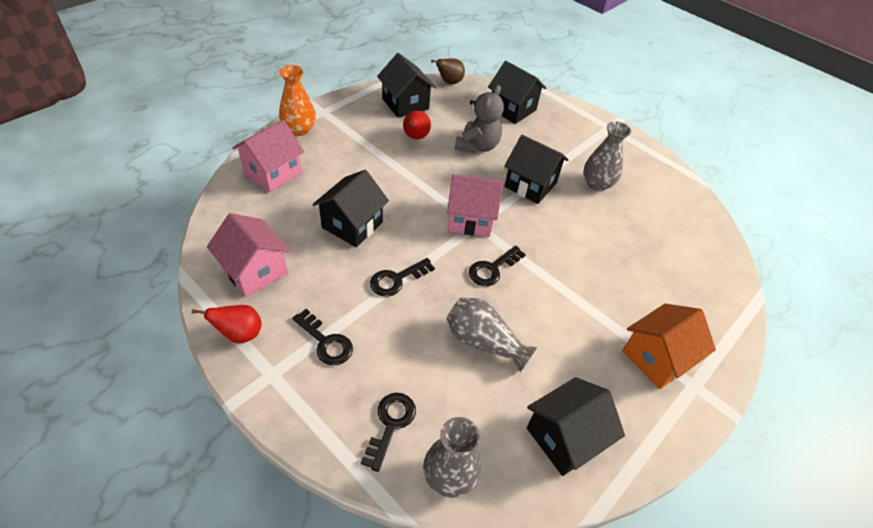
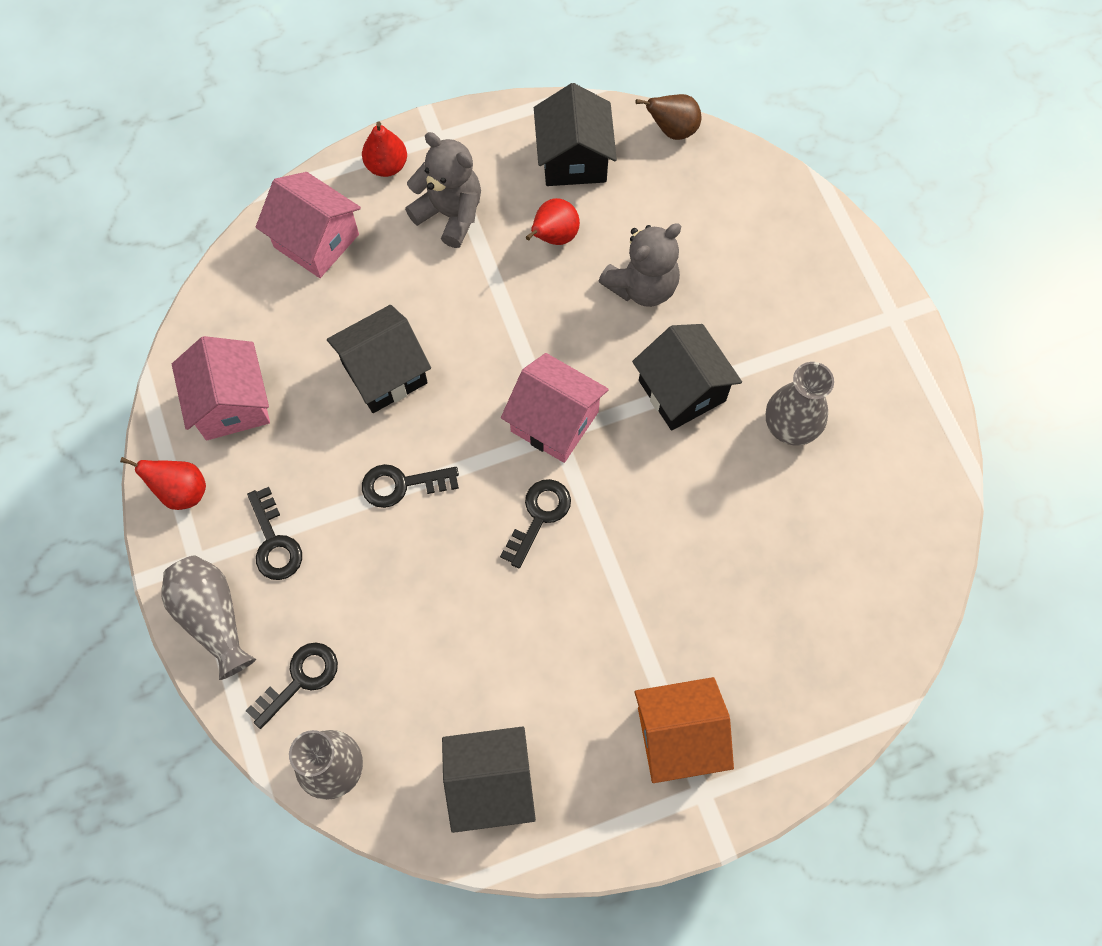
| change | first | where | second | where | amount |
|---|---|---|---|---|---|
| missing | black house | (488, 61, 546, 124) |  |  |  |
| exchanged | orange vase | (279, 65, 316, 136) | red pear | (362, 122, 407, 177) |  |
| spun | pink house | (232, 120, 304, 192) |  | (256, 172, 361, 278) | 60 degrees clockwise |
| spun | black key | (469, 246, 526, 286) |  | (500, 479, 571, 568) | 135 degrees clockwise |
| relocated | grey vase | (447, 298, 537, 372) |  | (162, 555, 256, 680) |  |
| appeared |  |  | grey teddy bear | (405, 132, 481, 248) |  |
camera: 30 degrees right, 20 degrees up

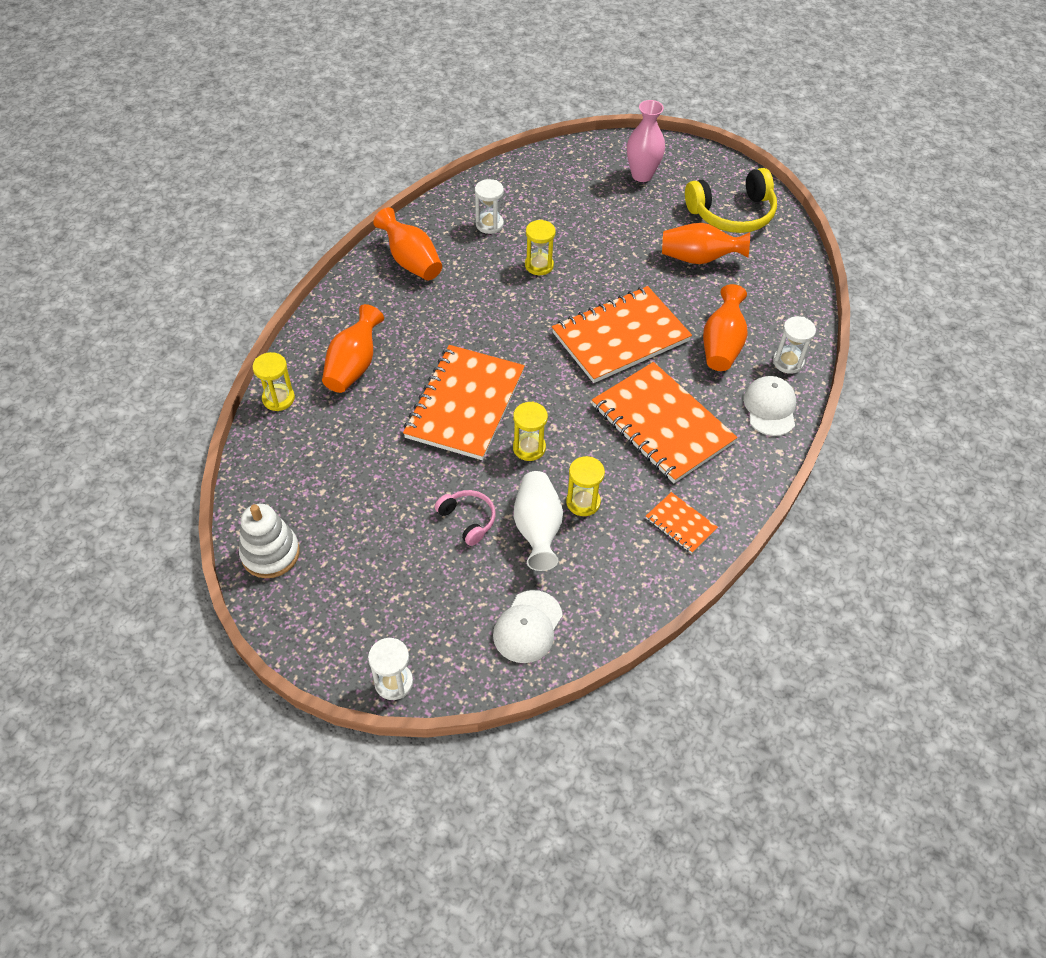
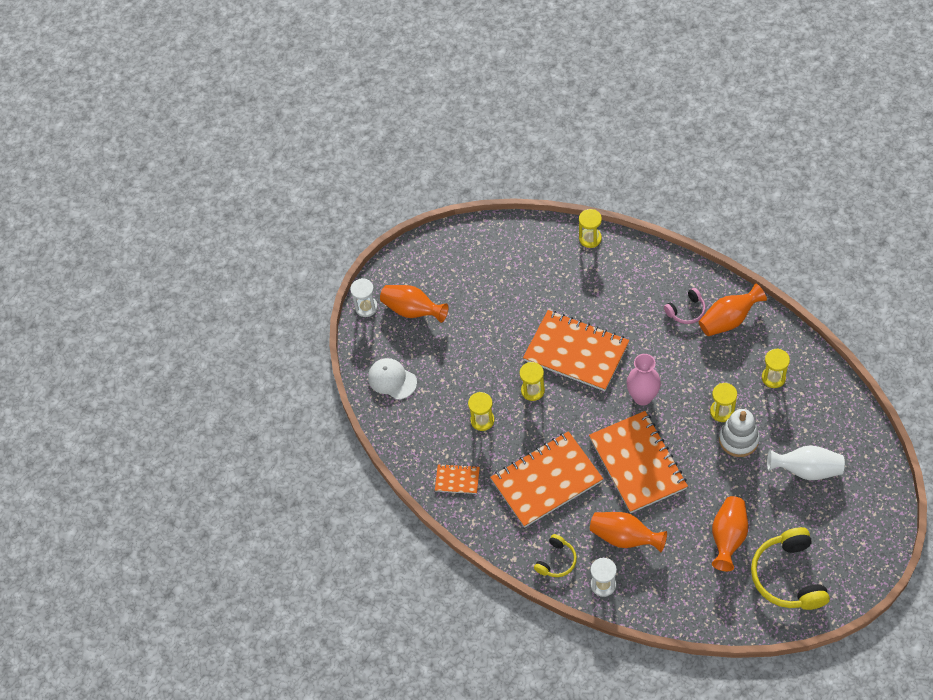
| change | first | where | second | where | amount |
|---|---|---|---|---|---|
| relocated | pink vase | (627, 100, 665, 182) |  | (627, 354, 661, 406) |  |
| colour | white hourglass | (475, 179, 504, 234) | yellow hourglass | (762, 348, 790, 388) |  |
| relocated | orange vase | (322, 304, 384, 393) |  | (380, 285, 448, 323) |  |
| exchanged | white cap | (743, 376, 796, 436) | yellow headphones | (534, 534, 577, 577) |  |
| relocated | white vase | (514, 471, 563, 571) |  | (767, 445, 845, 480) |  |
| relocated | pink headphones | (435, 490, 496, 546) |  | (664, 288, 706, 324) |  |
| spun | orange notebook | (646, 492, 718, 554) |  | (435, 464, 480, 494) | 45 degrees clockwise |
| relocated | white stacking toy | (239, 504, 300, 578) |  | (719, 409, 760, 457) |  |
camera: 105 degrees right, 5 degrees up

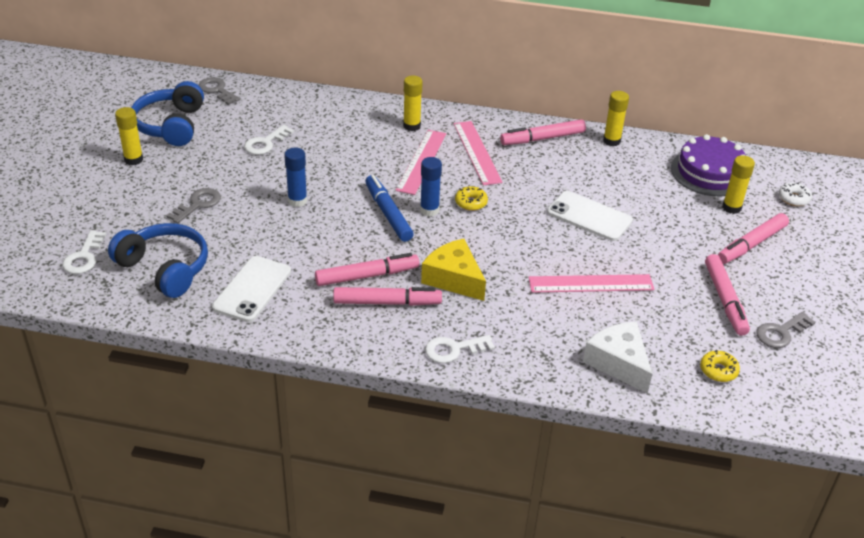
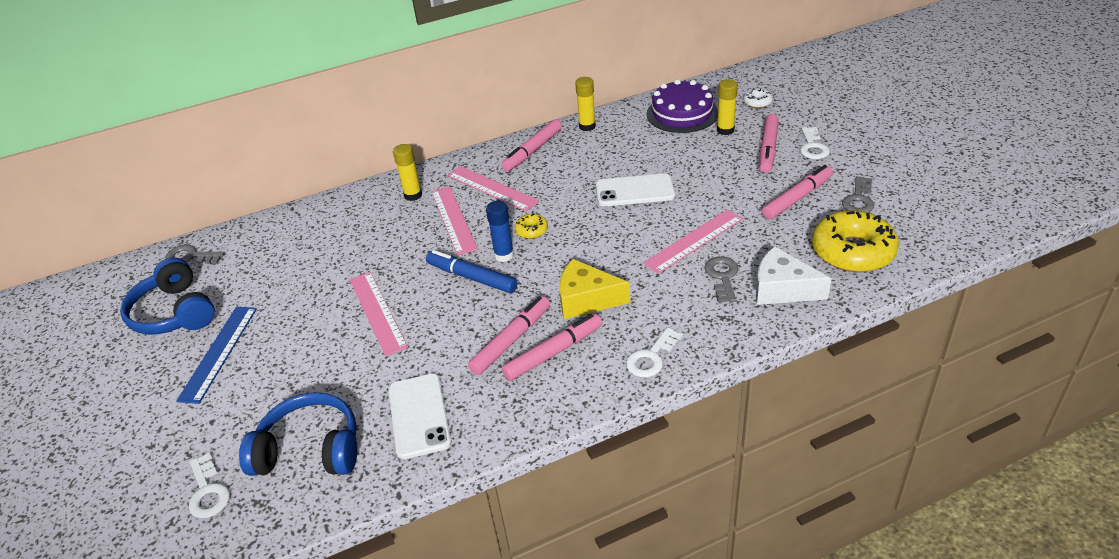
| change | first | where | second | where | amount |
|---|---|---|---|---|---|
| missing | yellow glue stick | (115, 107, 143, 165) |  |  |  |
| relocated | white key | (244, 125, 294, 155) |  | (800, 127, 830, 159) |  |
| exchanged | blue glue stick | (284, 148, 307, 207) | pink ruler | (349, 272, 408, 356) |  |
| relocated | grey key | (166, 188, 221, 224) |  | (705, 256, 738, 303) |  |
| spun | pink marker | (705, 254, 750, 336) |  | (762, 165, 833, 219) | 90 degrees counterclockwise |
| size | yellow donut | (700, 350, 740, 382) |  | (812, 210, 899, 272) | x2.28 |
| appeared |  |  | blue ruler | (176, 307, 257, 404) |  |
camera: 30 degrees left, 0 degrees up

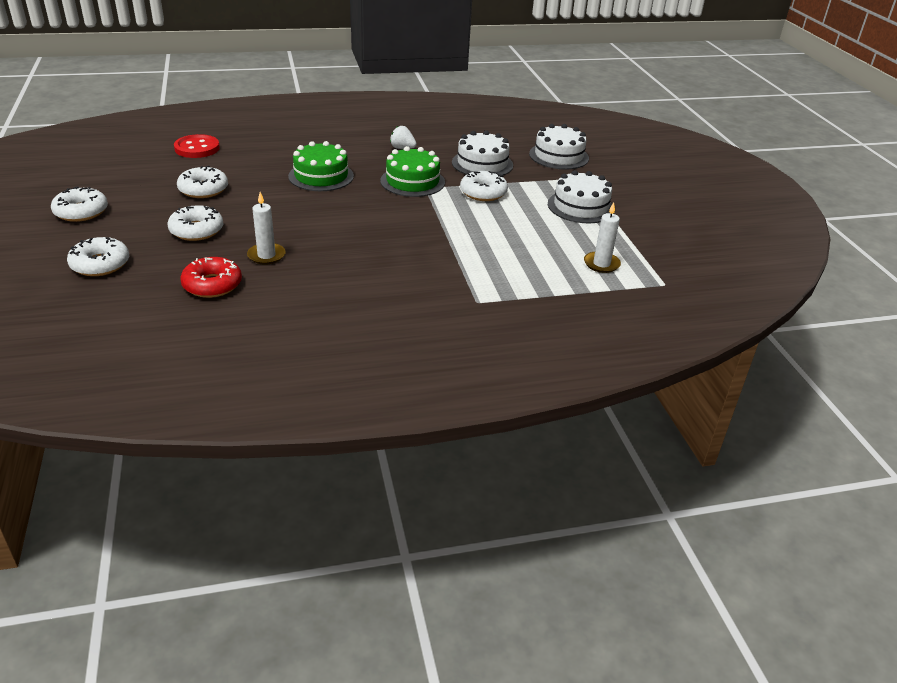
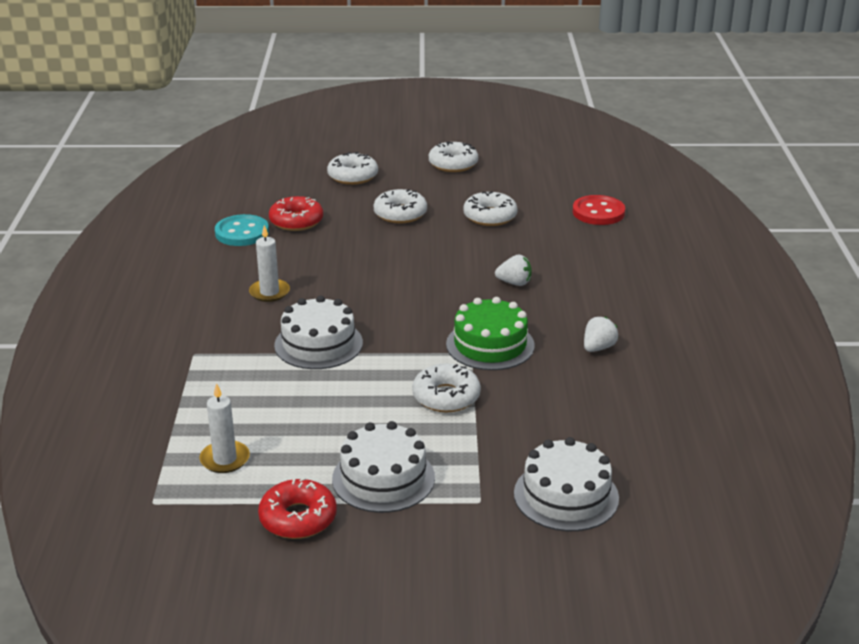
| change | first | where | second | where | amount |
|---|---|---|---|---|---|
| relocated | white cake | (452, 130, 513, 175) |  | (274, 295, 363, 369) |  |
| exchanged | green cake | (288, 141, 354, 191) | white strawberry | (495, 255, 532, 286) |  |
| relocated | white candle | (247, 192, 286, 265) |  | (249, 225, 290, 302) |  |
| appeared |  |  | turquoise button | (215, 214, 269, 246) |  |
| appeared |  |  | red donut | (258, 477, 337, 539) |  |
camera: 105 degrees right, 5 degrees down

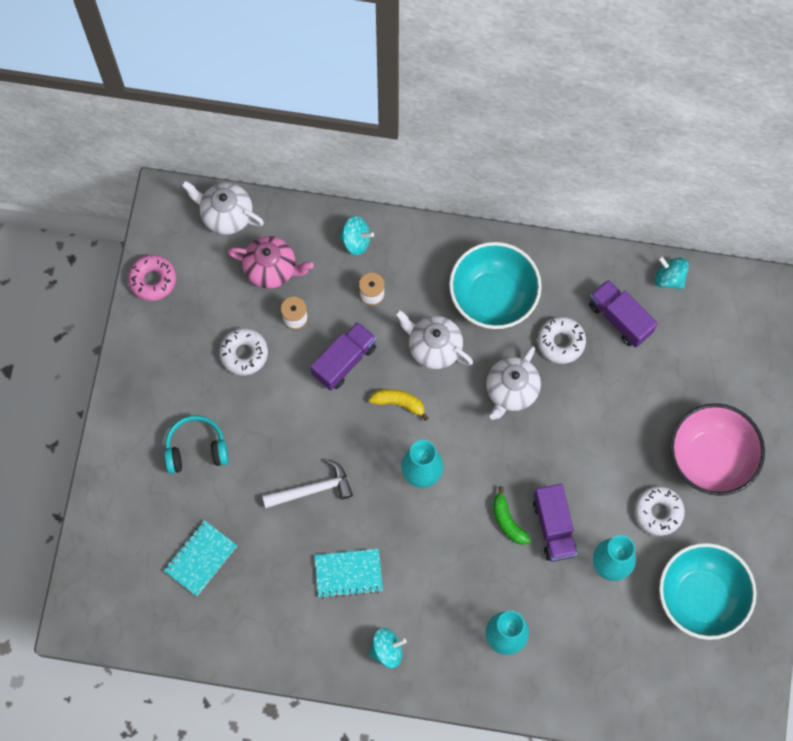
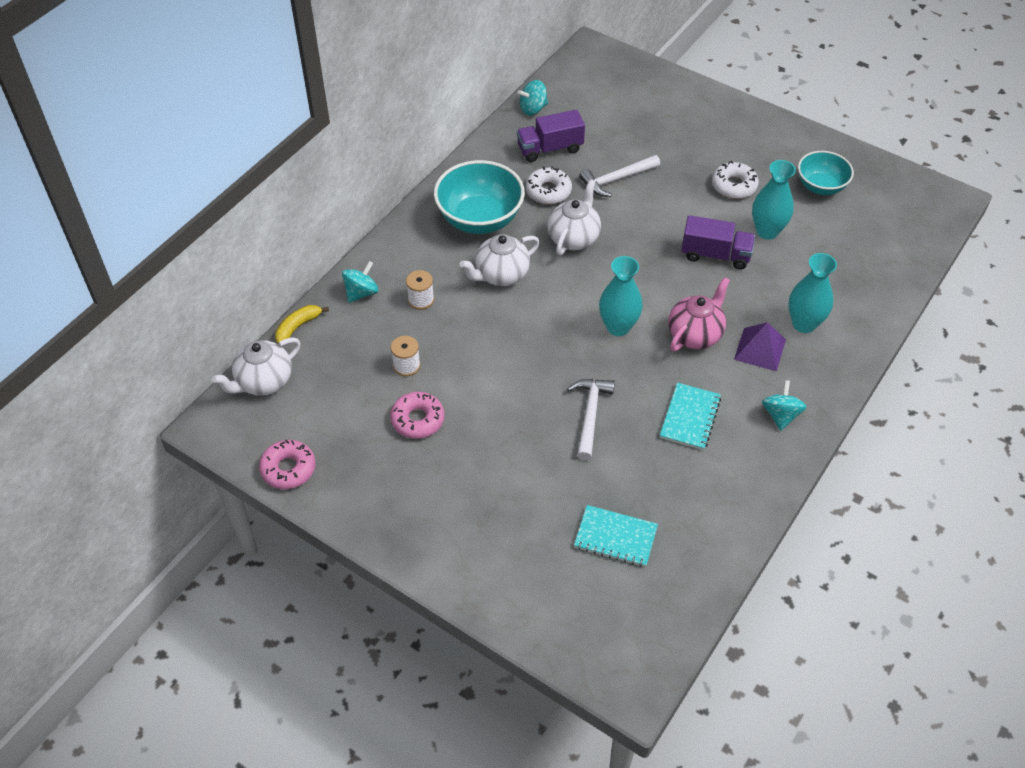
| change | first | where | second | where | amount |
|---|---|---|---|---|---|
| relocated | pink teapot | (228, 236, 314, 289) |  | (668, 277, 730, 351) |  |
| missing | purple truck | (311, 322, 377, 391) |  |  |  |
| colour | white donut | (219, 328, 268, 375) | pink donut | (390, 392, 444, 439) |  |
| spun | white teapot | (486, 346, 541, 420) |  | (547, 179, 601, 256) | 120 degrees counterclockwise |
| relocated | yellow banana | (369, 389, 429, 421) |  | (275, 305, 329, 343) |  |
| missing | pink bowl | (670, 403, 765, 496) |  |  |  |
| missing | turquoise headphones | (164, 415, 229, 474) |  |  |  |
| missing | green banana | (493, 486, 531, 545) |  |  |  |
| spun | turquoise notebook | (164, 520, 237, 596) |  | (574, 505, 658, 567) | 45 degrees counterclockwise |
| size | turquoise bowl | (659, 543, 757, 640) |  | (798, 151, 854, 195) | x0.63 |
| appeared |  |  | white hammer | (579, 155, 660, 197) |  |
| appeared |  |  | purple pyramid | (734, 322, 786, 371) |  |
camera: 65 degrees left, 20 degrees down

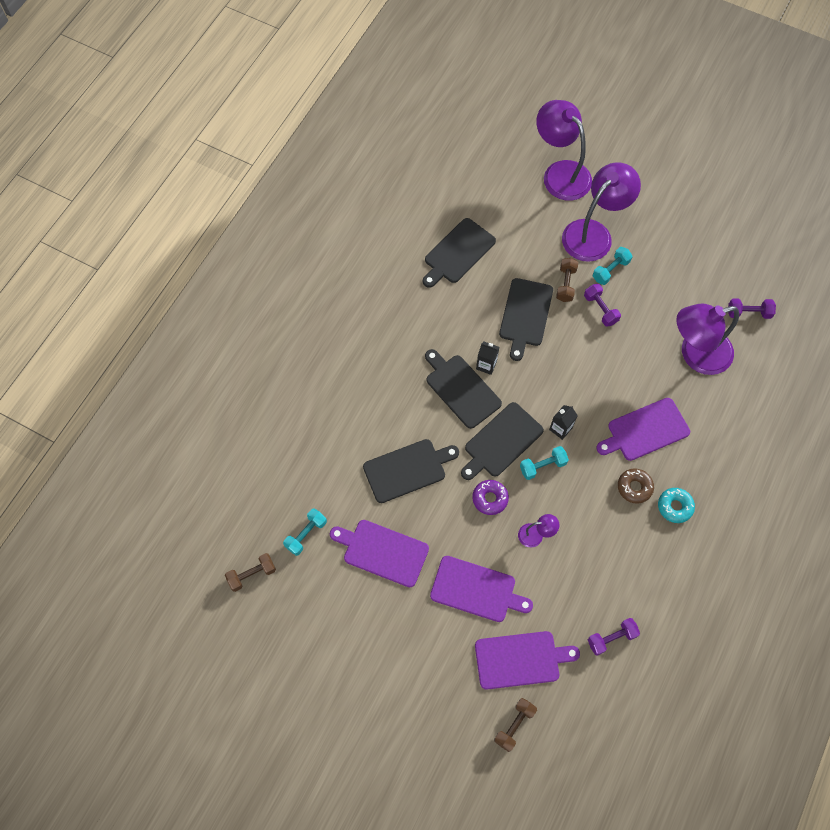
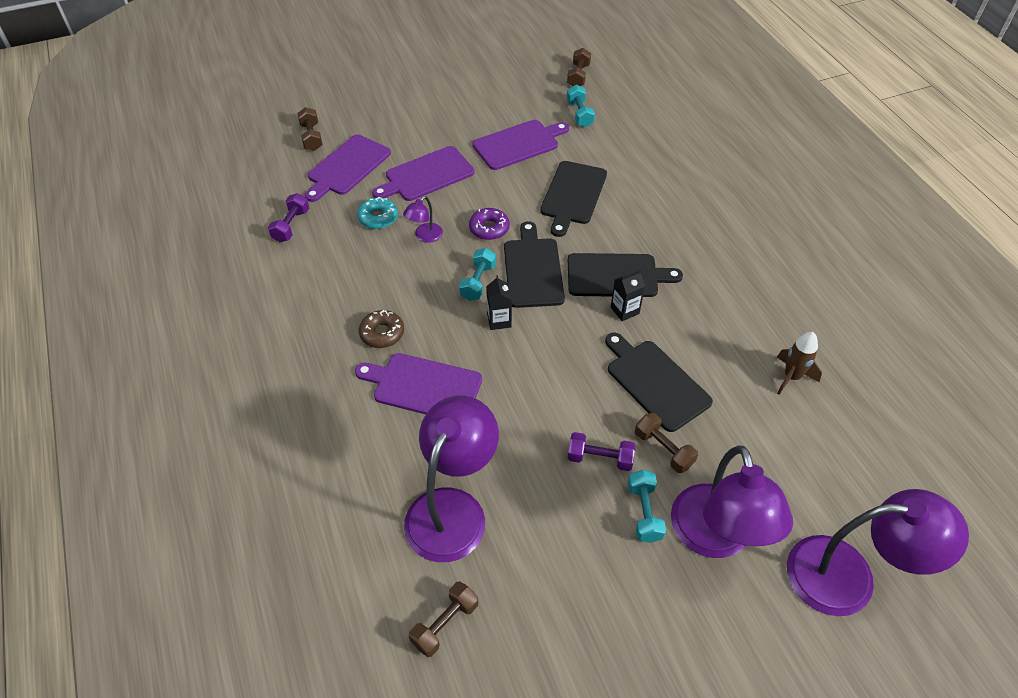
| change | first | where | second | where | amount |
|---|---|---|---|---|---|
| exchanged | black cutting board | (423, 218, 496, 288) | brown rocket | (777, 332, 822, 395) |  |
| colour | purple dumbbell | (728, 299, 776, 319) | brown dumbbell | (409, 582, 478, 657) |  |
| spun | purple cutting board | (596, 398, 690, 461) |  | (355, 353, 482, 414) | 90 degrees counterclockwise |
| relocated | turquoise donut | (658, 488, 695, 523) |  | (357, 197, 398, 229) |  |
camera: 130 degrees right, 15 degrees down

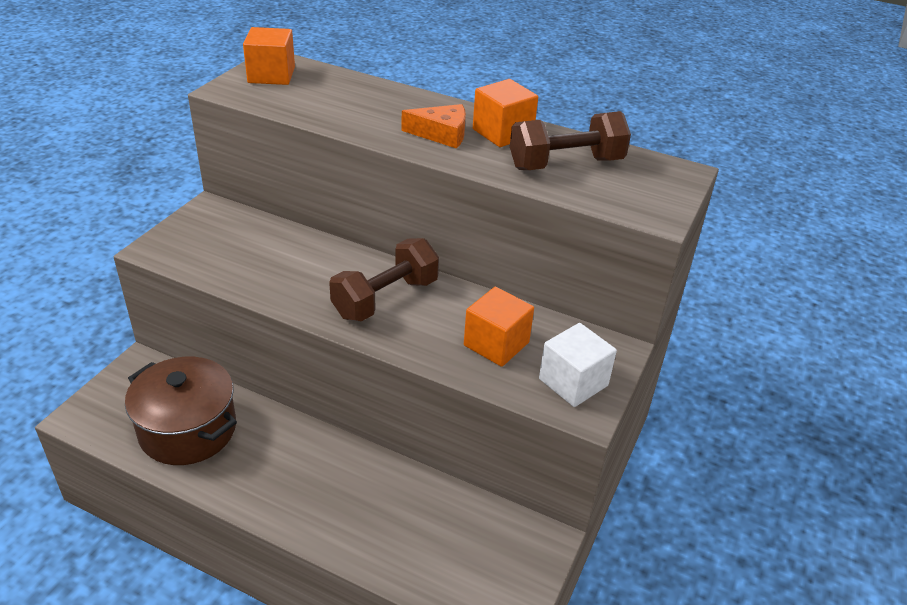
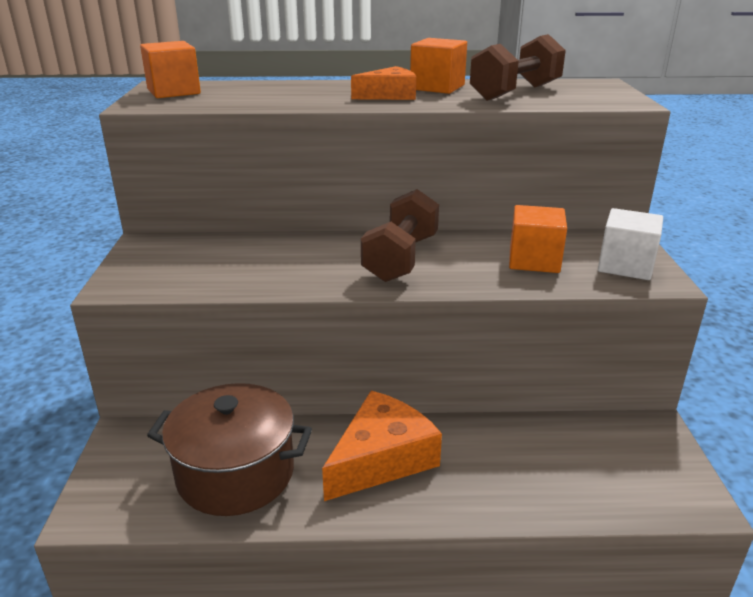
| change | first | where | second | where | amount |
|---|---|---|---|---|---|
| appeared |  |  | orange cheese | (322, 391, 442, 501) |  |
camera: 25 degrees left, 10 degrees down

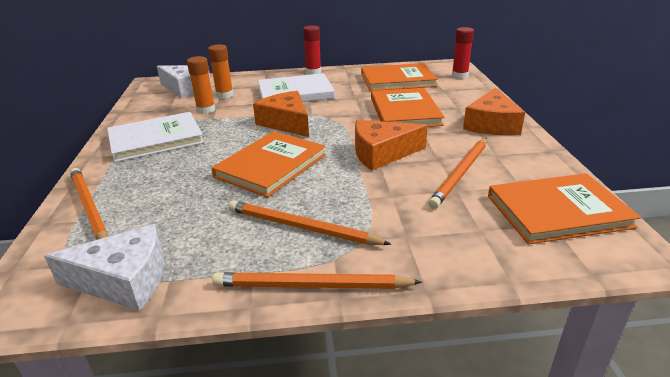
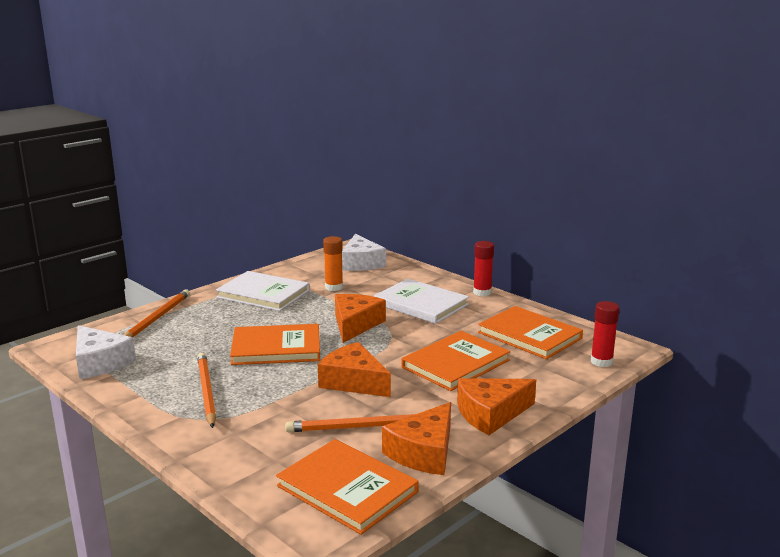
| change | first | where | second | where | amount |
|---|---|---|---|---|---|
| missing | orange glue stick | (208, 44, 233, 99) |  |  |  |
| missing | orange pencil | (212, 272, 422, 289) |  |  |  |
| appeared |  |  | orange cheese | (382, 402, 451, 475) |  |
camera: 50 degrees right, 10 degrees down

